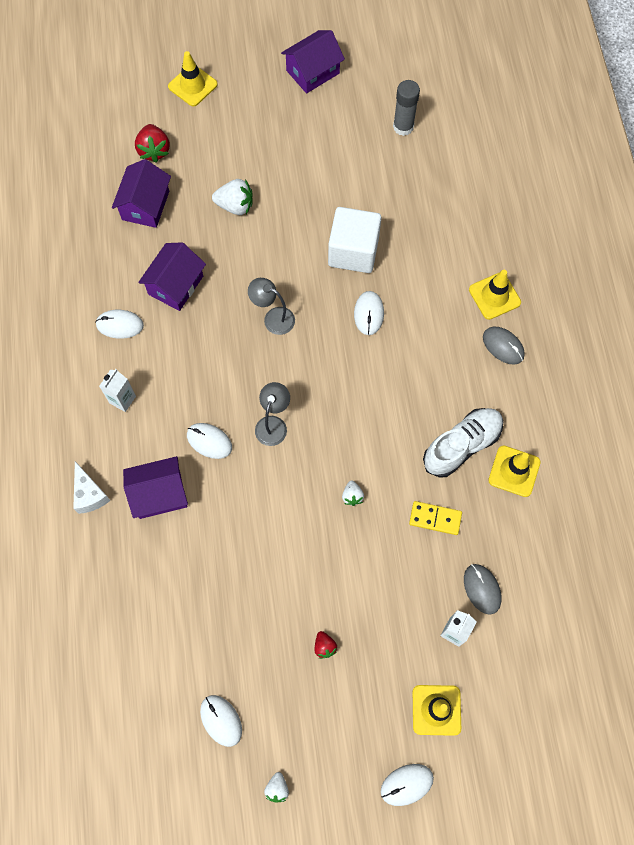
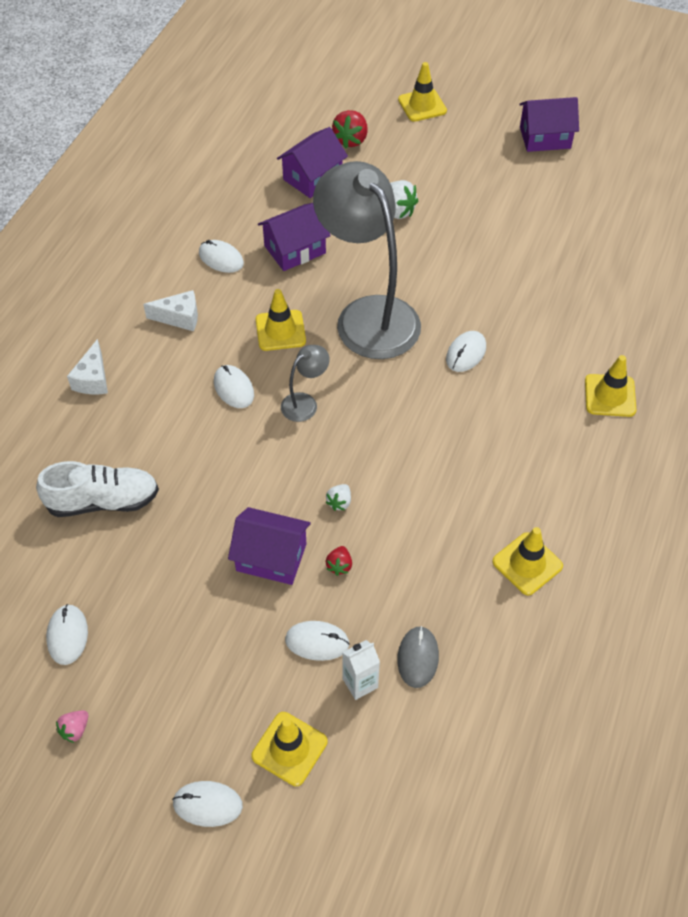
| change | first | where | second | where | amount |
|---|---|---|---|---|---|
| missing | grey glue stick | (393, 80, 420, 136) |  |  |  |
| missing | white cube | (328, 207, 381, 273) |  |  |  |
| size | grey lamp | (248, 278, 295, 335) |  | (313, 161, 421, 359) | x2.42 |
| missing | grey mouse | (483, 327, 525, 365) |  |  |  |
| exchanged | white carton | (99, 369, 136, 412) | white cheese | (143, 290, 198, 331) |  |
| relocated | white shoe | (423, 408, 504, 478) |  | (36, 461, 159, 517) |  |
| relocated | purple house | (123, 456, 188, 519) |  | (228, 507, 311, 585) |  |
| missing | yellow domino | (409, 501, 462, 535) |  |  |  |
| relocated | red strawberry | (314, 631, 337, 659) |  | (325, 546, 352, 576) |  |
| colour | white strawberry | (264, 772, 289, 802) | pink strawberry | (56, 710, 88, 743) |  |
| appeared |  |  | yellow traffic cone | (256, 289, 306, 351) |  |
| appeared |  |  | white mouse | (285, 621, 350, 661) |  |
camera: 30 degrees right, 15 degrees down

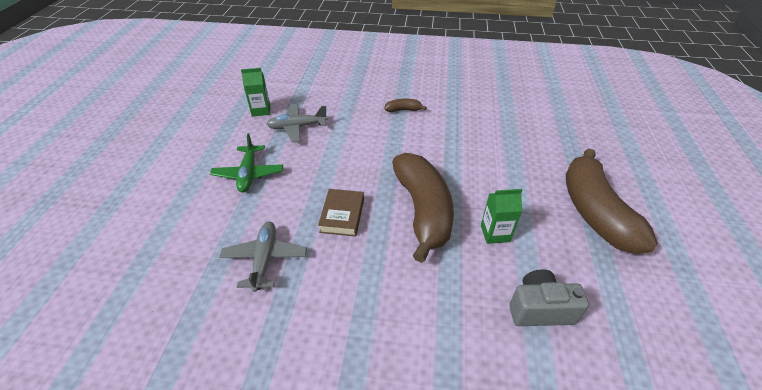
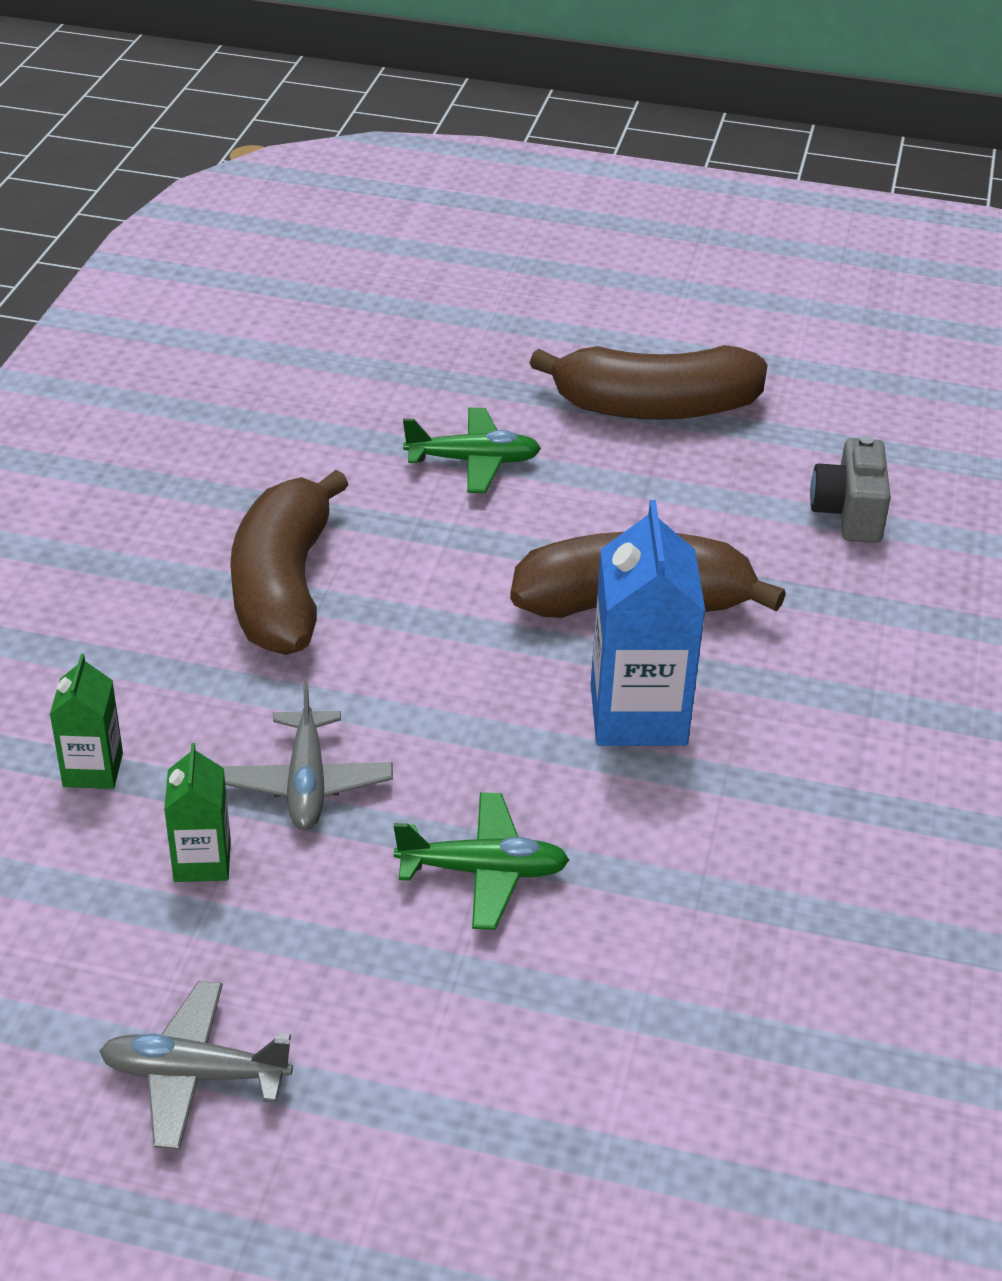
| change | first | where | second | where | amount |
|---|---|---|---|---|---|
| size | brown banana | (384, 99, 427, 112) |  | (230, 470, 349, 655) | x2.49 |
| exchanged | brown book | (318, 189, 364, 237) | blue carton | (591, 500, 705, 746) |  |
| relocated | green carton | (481, 189, 522, 244) |  | (50, 654, 123, 789) |  |
| relocated | grey plane | (219, 222, 307, 292) |  | (99, 981, 293, 1150) |  |
| appeared |  |  | green plane | (403, 408, 541, 493) |  |
camera: 85 degrees left, 5 degrees down

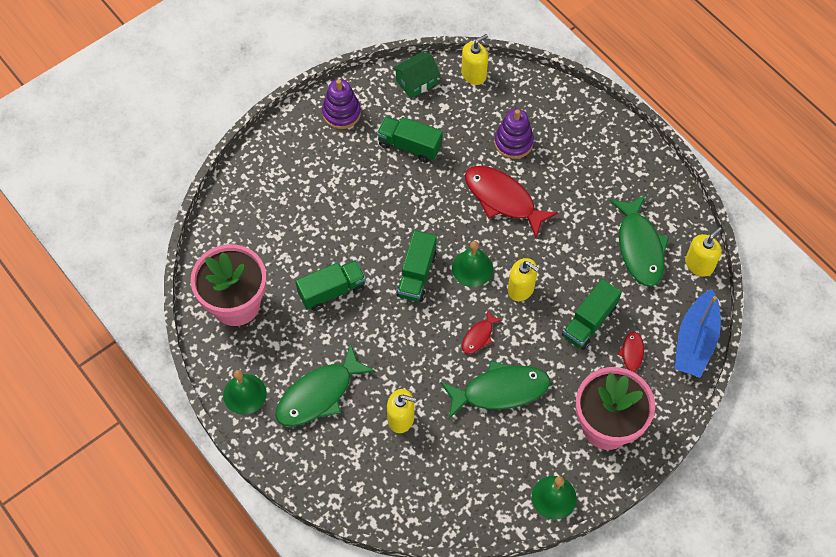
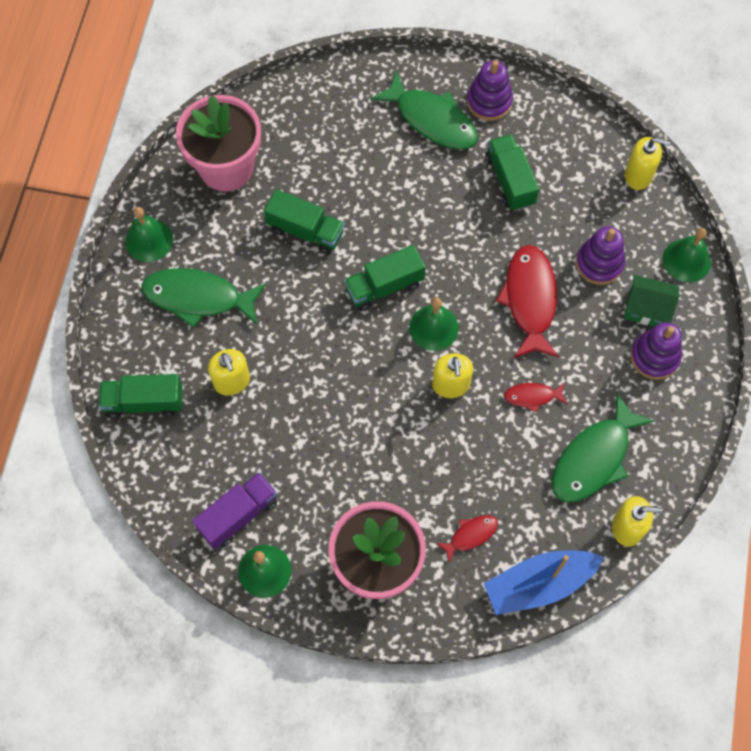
| change | first | where | second | where | amount |
|---|---|---|---|---|---|
| relocated | green house | (392, 52, 441, 99) |  | (624, 275, 679, 327) |  |
| relocated | green truck | (562, 279, 622, 350) |  | (99, 374, 183, 418) |  |
| relocated | red fish | (462, 310, 502, 354) |  | (504, 383, 567, 413) |  |
| relocated | green fish | (441, 360, 550, 419) |  | (371, 71, 478, 149) |  |
| appeared |  |  | green bell | (662, 228, 711, 282) |  |
| appeared |  |  | purple stacking toy | (630, 322, 682, 380) |  |
| appeared |  |  | purple truck | (192, 472, 277, 550) |  |
camera: 50 degrees right, 5 degrees up

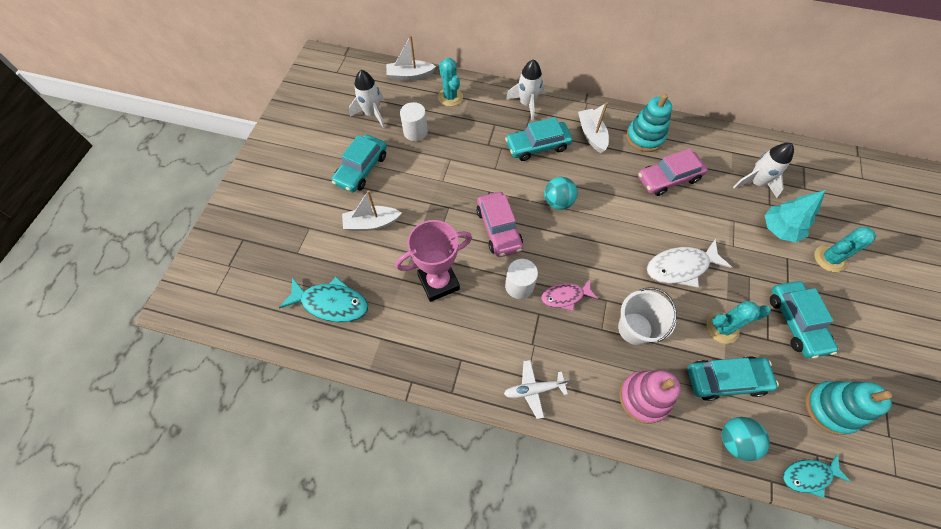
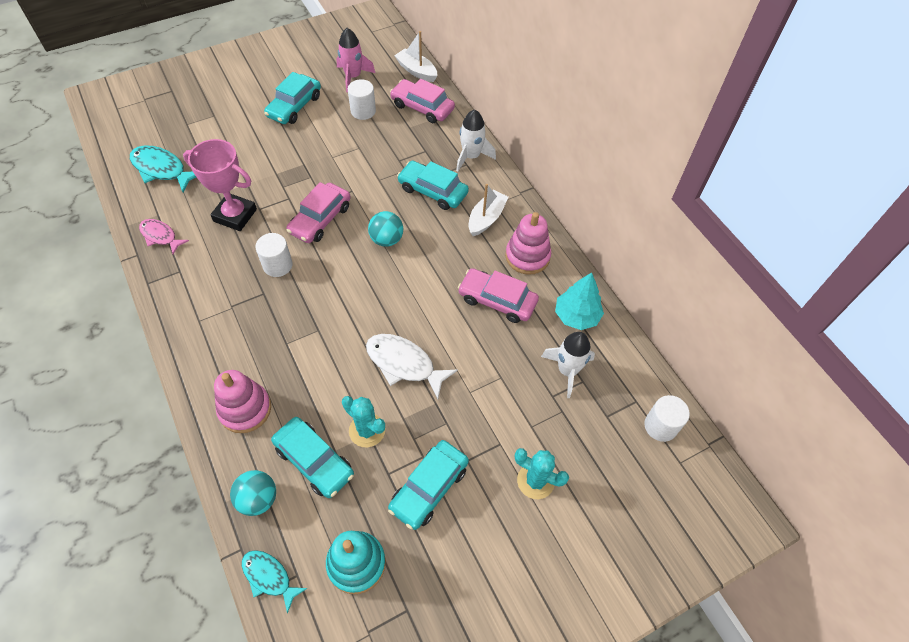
| change | first | where | second | where | amount |
|---|---|---|---|---|---|
| exchanged | turquoise cactus | (438, 58, 463, 107) | pink car | (390, 79, 455, 123) |  |
| colour | white rocket | (349, 70, 385, 129) | pink rocket | (336, 28, 375, 92) |  |
| colour | turquoise stacking toy | (626, 94, 672, 152) | pink stacking toy | (505, 212, 551, 275) |  |
| spun | turquoise car | (331, 134, 387, 192) |  | (264, 72, 321, 124) | 45 degrees counterclockwise |
| missing | white boat | (342, 190, 402, 231) |  |  |  |
| relocated | turquoise tree | (765, 190, 825, 242) |  | (555, 272, 604, 330) |  |
| spun | turquoise fish | (279, 277, 368, 322) |  | (130, 145, 196, 193) | 150 degrees clockwise |
| relocated | pink fish | (541, 279, 598, 311) |  | (139, 219, 189, 254) |  |
| missing | white bucket | (618, 287, 677, 345) |  |  |  |
| missing | white plane | (504, 360, 569, 419) |  |  |  |
| appeared |  |  | white cylinder | (644, 395, 690, 442) |  |
camera: 45 degrees right, 5 degrees down

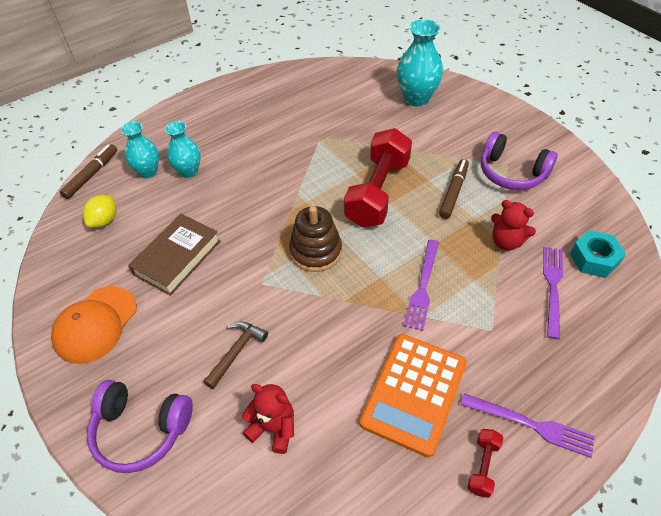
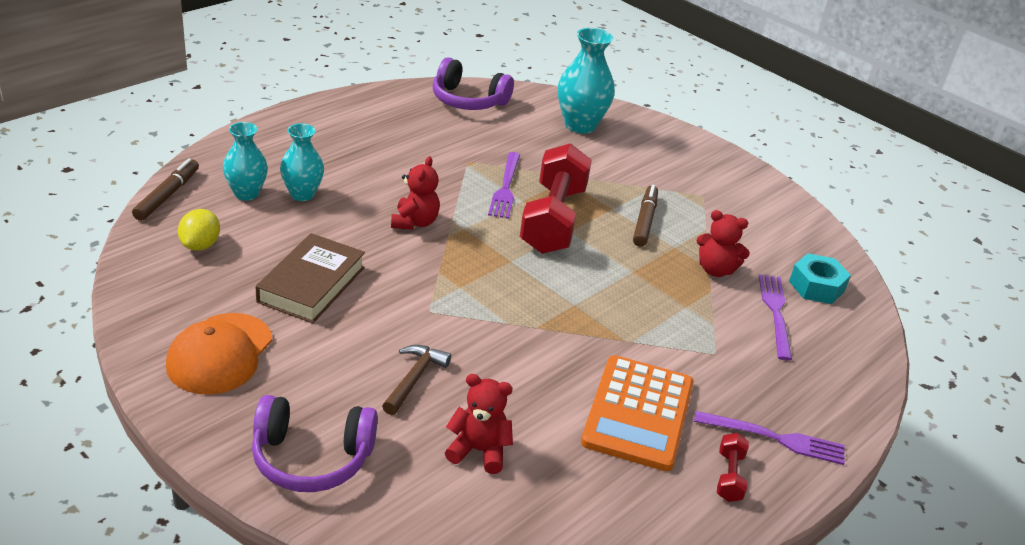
| change | first | where | second | where | amount |
|---|---|---|---|---|---|
| relocated | purple headphones | (481, 132, 558, 190) |  | (433, 57, 514, 110) |  |
| missing | brown stacking toy | (289, 206, 342, 272) |  |  |  |
| relocated | purple fork | (404, 240, 439, 331) |  | (488, 152, 520, 219) |  |
| appeared |  |  | red teddy bear | (391, 156, 440, 230) |  |
camera: 15 degrees left, 15 degrees down

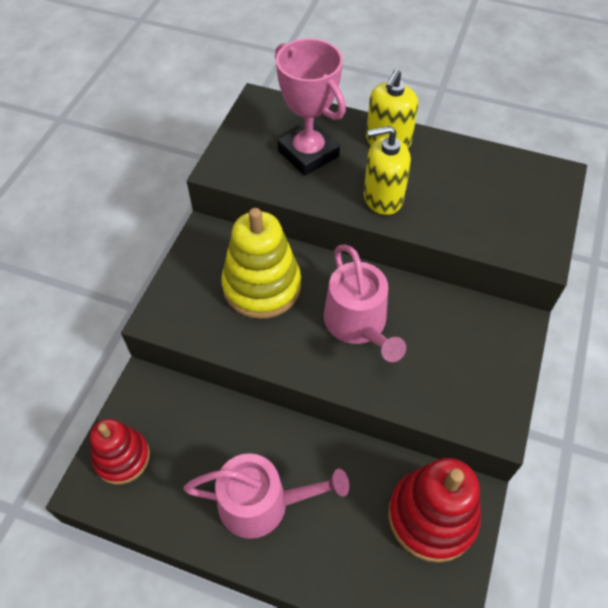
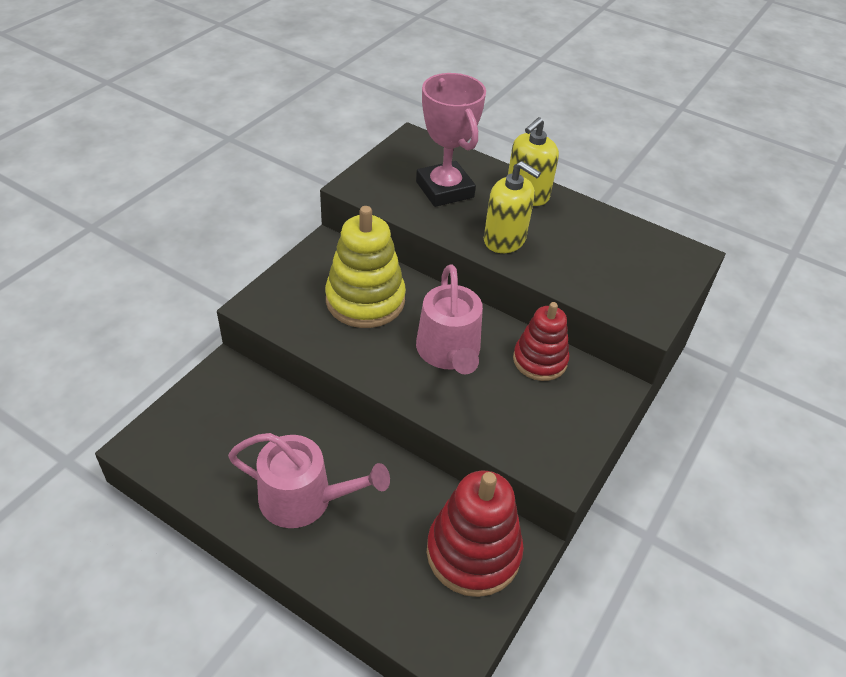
| change | first | where | second | where | amount |
|---|---|---|---|---|---|
| spun | yellow soap dispenser | (364, 126, 411, 215) |  | (484, 161, 541, 253) | 150 degrees counterclockwise |
| relocated | red stacking toy | (90, 419, 150, 485) |  | (513, 302, 569, 381) |  |
camera: 10 degrees right, 10 degrees down

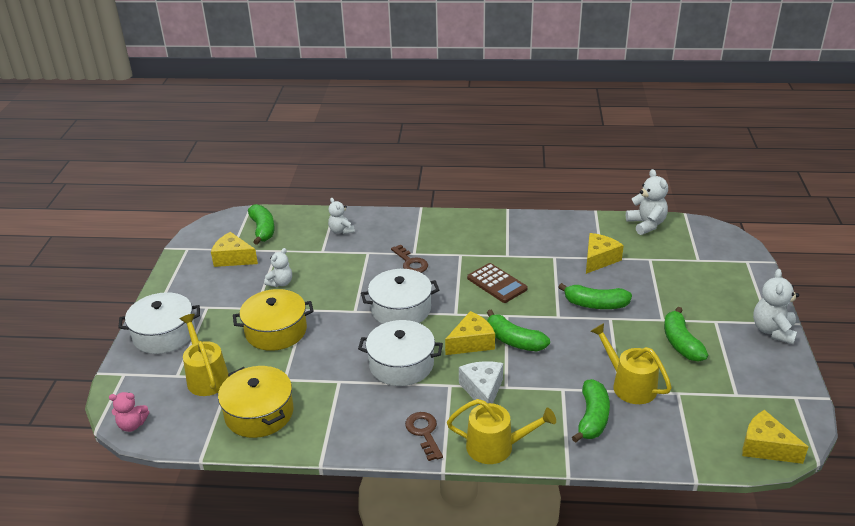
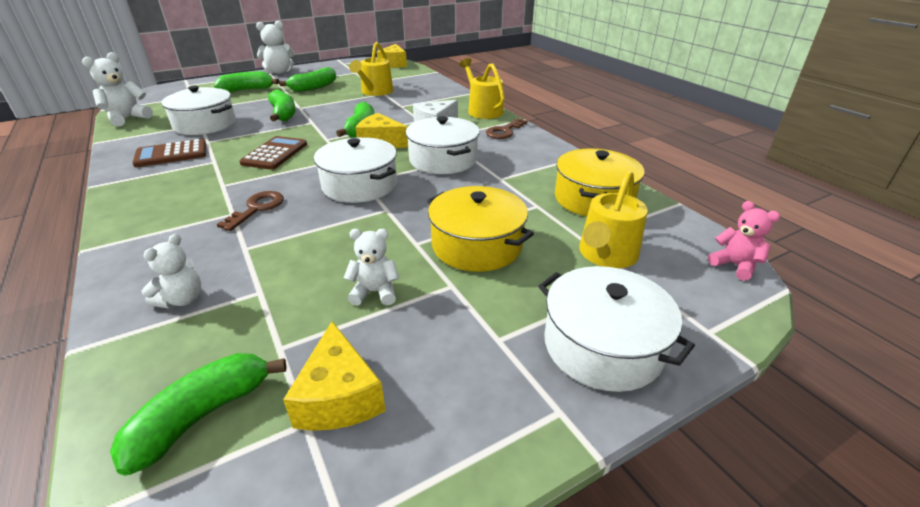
| change | first | where | second | where | amount |
|---|---|---|---|---|---|
| exchanged | yellow cheese | (586, 233, 624, 274) | white pot | (161, 86, 236, 135) |  |
| relocated | green banana | (572, 379, 610, 443) |  | (214, 71, 279, 92) |  |
| appeared |  |  | brown calculator | (132, 139, 206, 167) |  |
camera: 125 degrees left, 0 degrees up

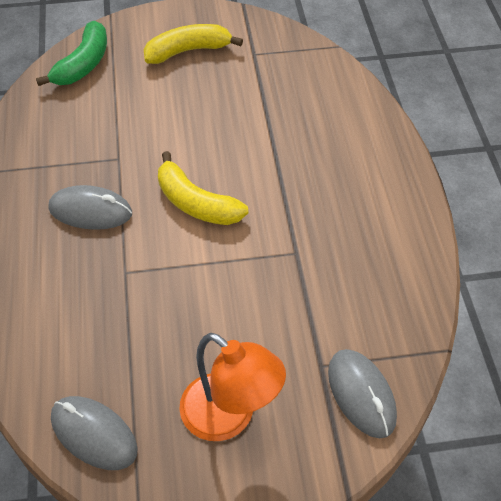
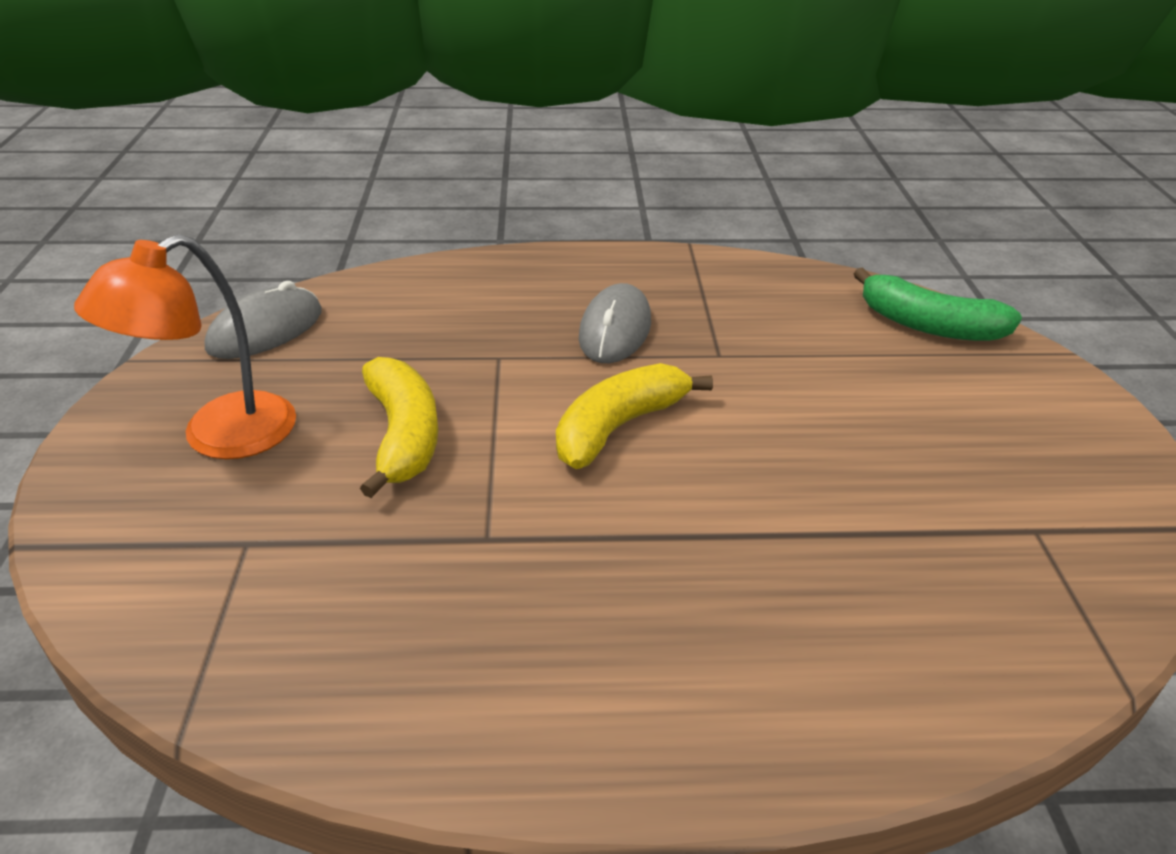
| change | first | where | second | where | amount |
|---|---|---|---|---|---|
| relocated | yellow banana | (144, 24, 243, 64) |  | (360, 357, 438, 498) |  |
| missing | grey mouse | (328, 349, 397, 439) |  |  |  |
camera: 95 degrees right, 15 degrees down

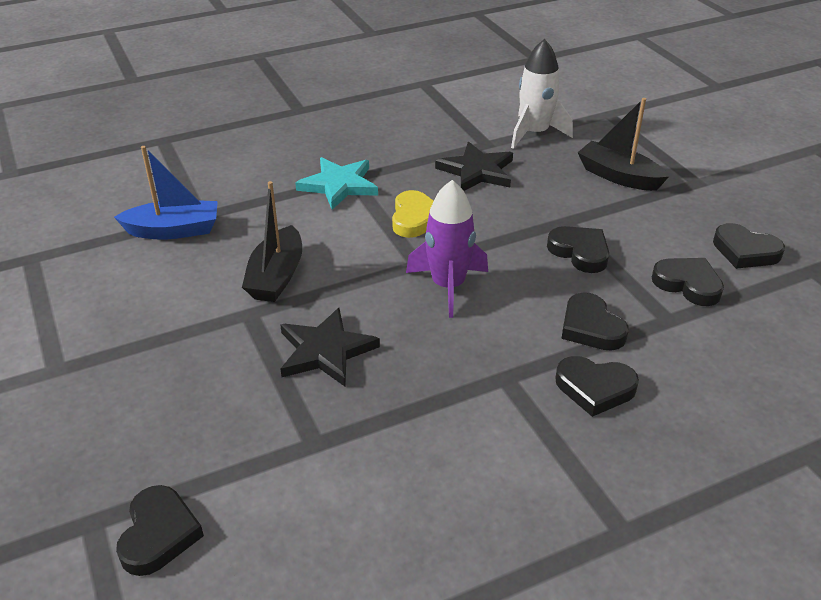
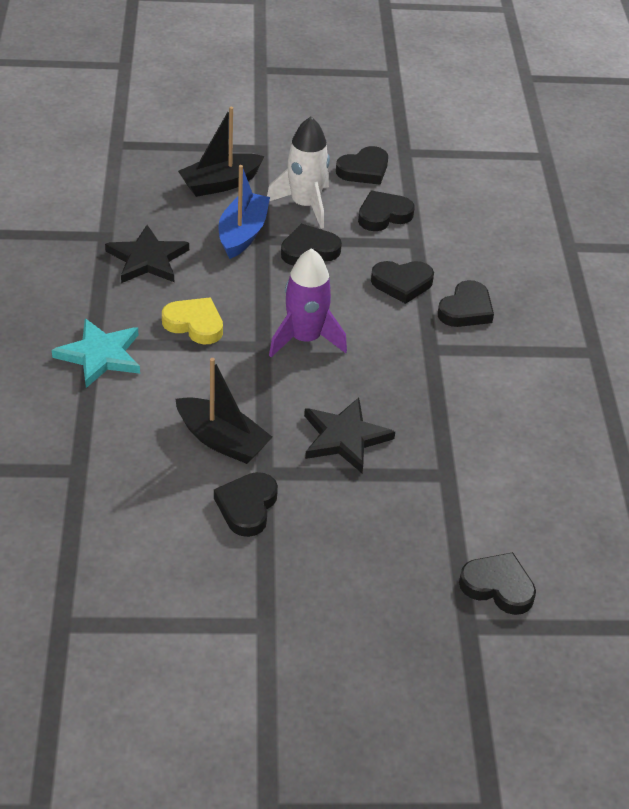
| change | first | where | second | where | amount |
|---|---|---|---|---|---|
| relocated | white rocket | (511, 39, 573, 149) |  | (267, 117, 330, 229) |  |
| relocated | blue boat | (114, 146, 218, 240) |  | (218, 165, 270, 259) |  |
| appeared |  |  | black heart | (214, 472, 278, 537) |  |
camera: 70 degrees left, 5 degrees up

